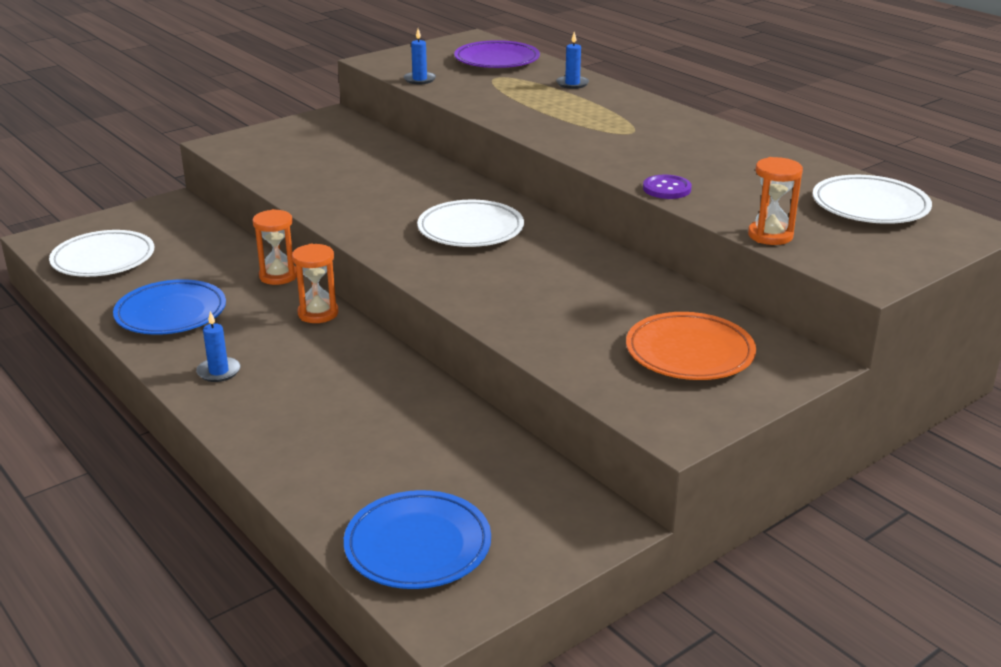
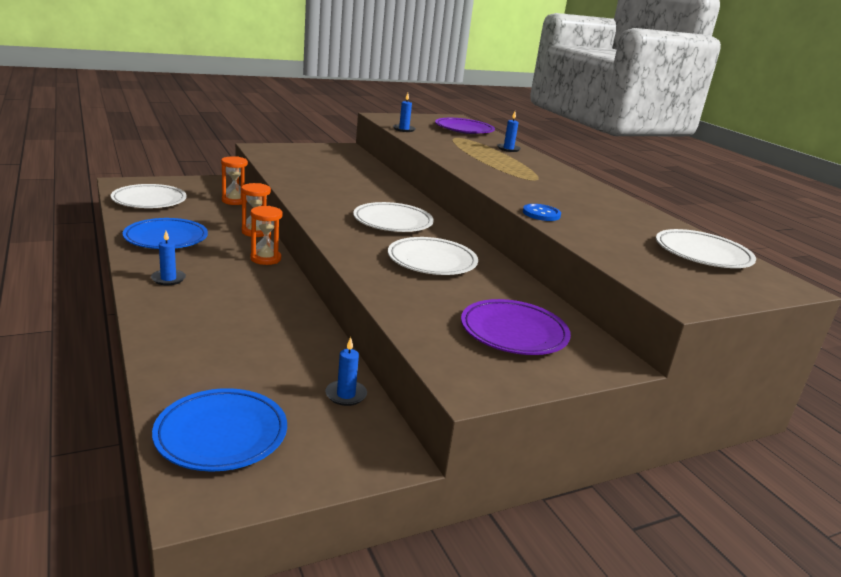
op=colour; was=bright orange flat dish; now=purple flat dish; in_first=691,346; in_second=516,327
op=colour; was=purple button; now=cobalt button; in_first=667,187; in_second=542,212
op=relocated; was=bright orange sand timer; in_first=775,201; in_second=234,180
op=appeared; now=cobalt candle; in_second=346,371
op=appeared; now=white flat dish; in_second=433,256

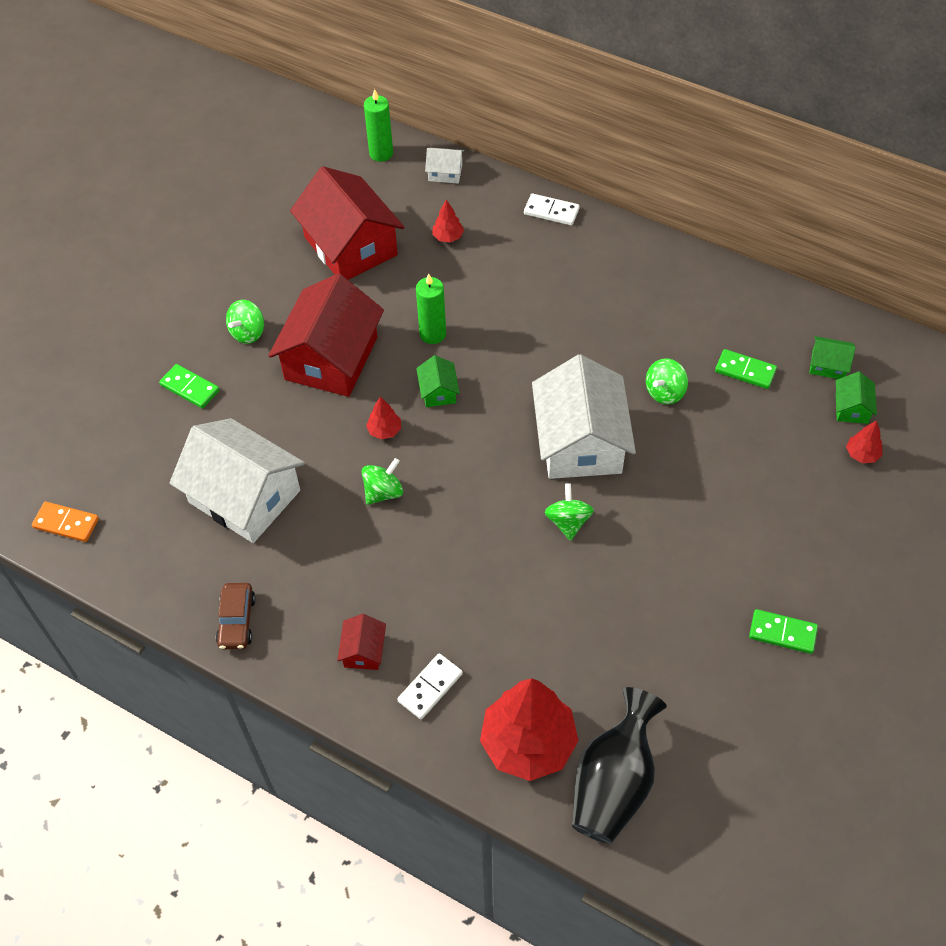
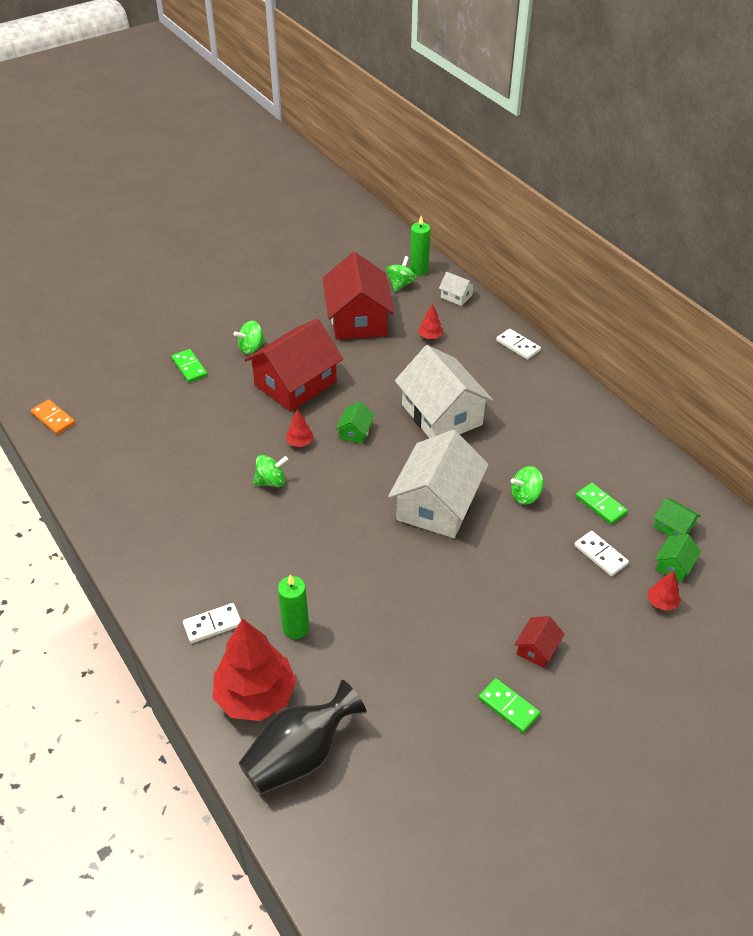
op=relocated; was=white toy house; in_first=237,480; in_second=444,391
op=missing; was=brown car; in_first=236,616
op=relocated; was=crimson toy house; in_first=361,642; in_second=539,642
op=relocated; was=green candle; in_first=431,309; in_second=293,607
op=relocated; was=green whirligig; in_first=569,512; in_second=401,274
op=appeared; now=white domino piece; in_second=601,553

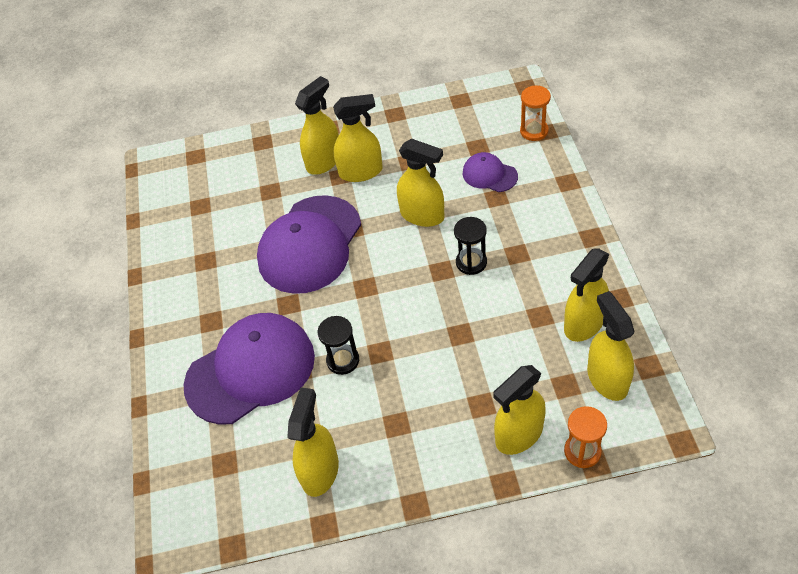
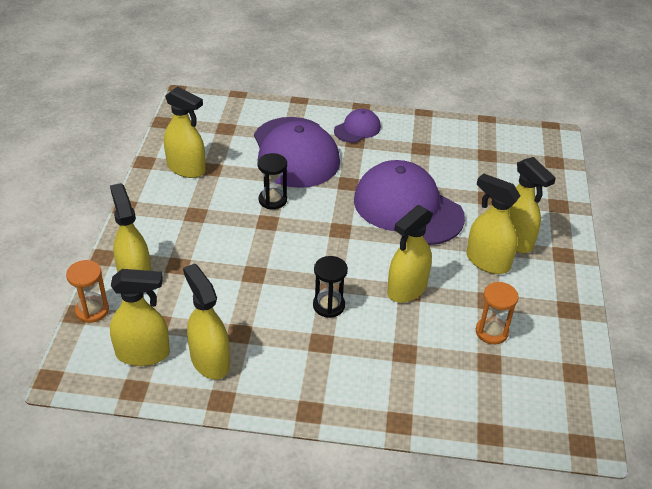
op=spun; was=yellow spray bottle; in_first=357,138; in_second=494,223; clockwise=120
op=relocated; was=purple baseball cap; in_first=490,172; in_second=357,126
op=relocated; was=bright orange sand timer; in_first=535,113; in_second=497,313

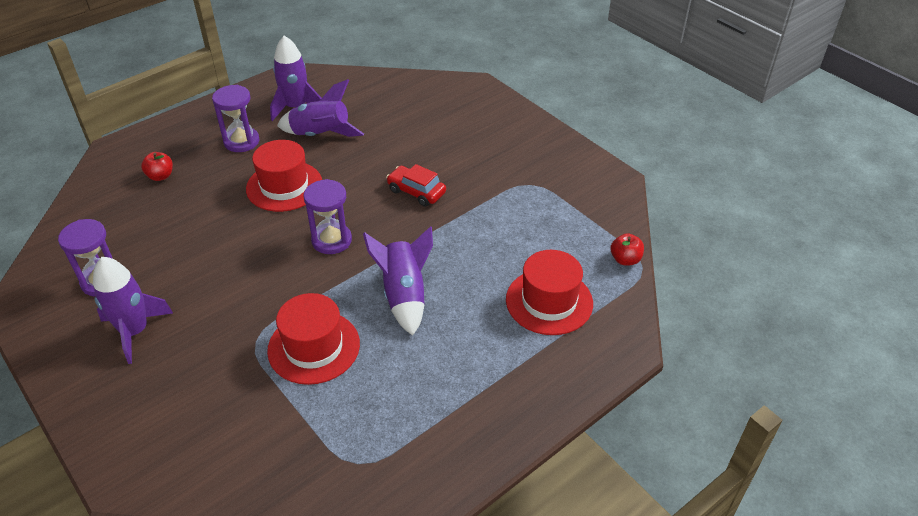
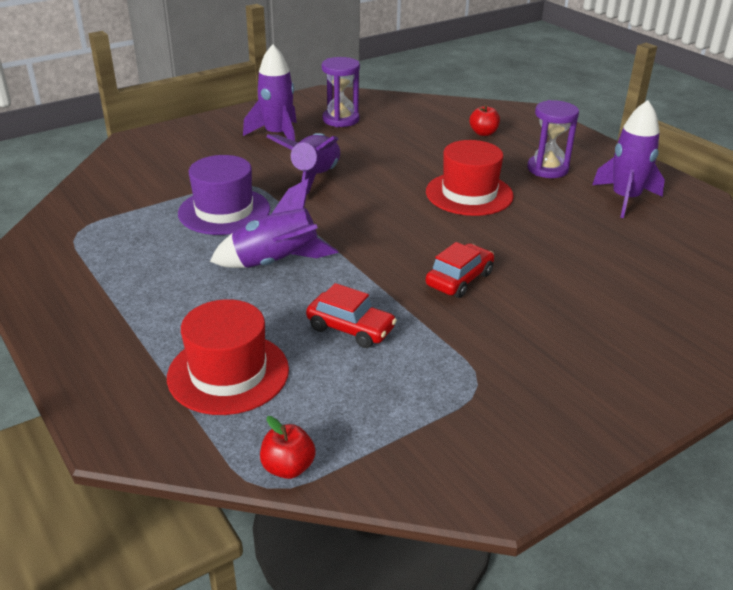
op=colour; was=crimson top hat; now=purple top hat; in_first=313,339; in_second=224,195
op=relocated; was=purple spaceship; in_first=320,108; in_second=303,163
op=missing; was=purple sand timer; in_first=328,216
op=appeared; now=crimson car; in_second=351,315

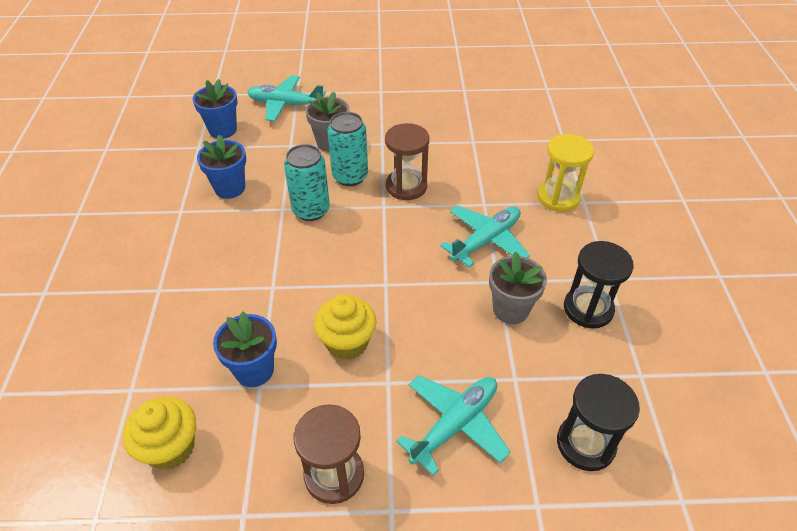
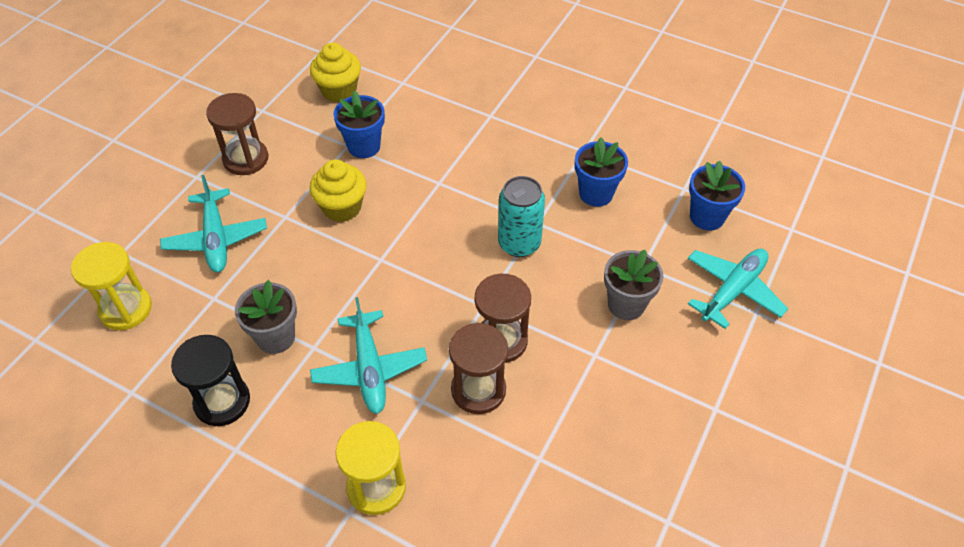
op=missing; was=teal can; in_first=347,149
op=colour; was=jet-black sand timer; now=yellow sand timer; in_first=598,422; in_second=111,286
op=appeared; now=brown sand timer; in_second=478,368

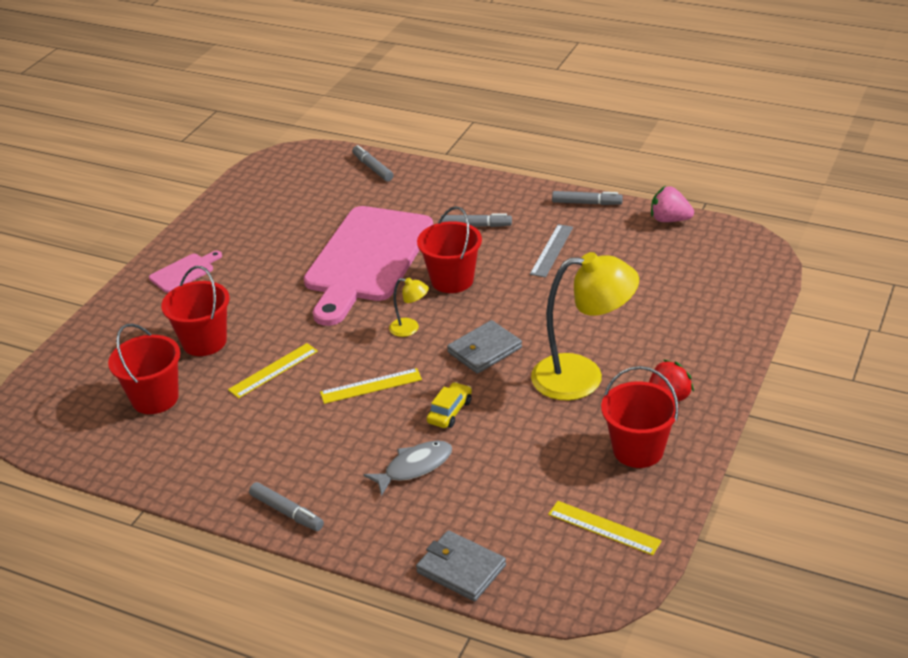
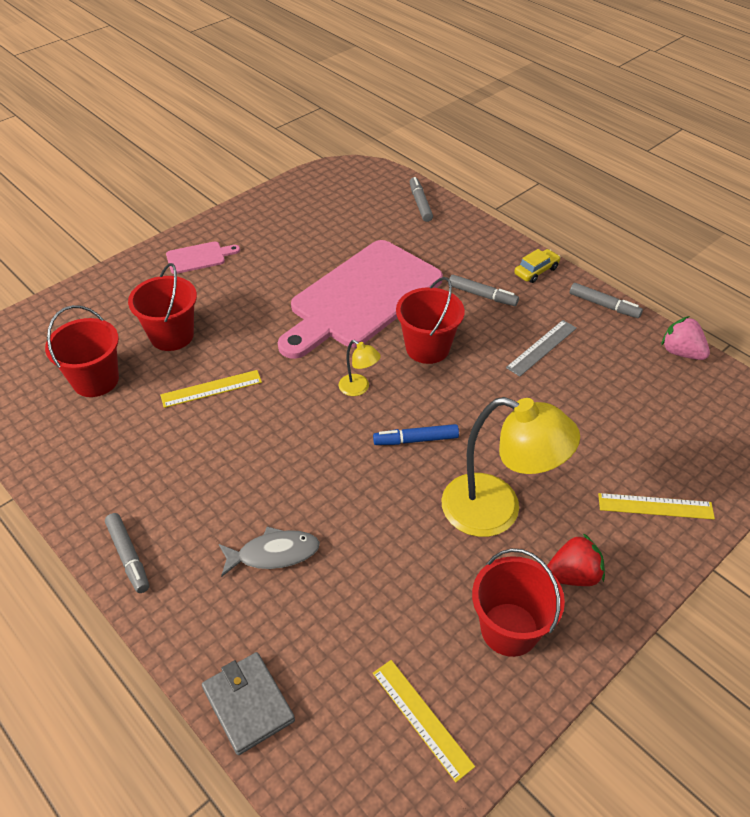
op=relocated; was=yellow measuring stick; in_first=371,386; in_second=656,506
op=relocated; was=yellow car; in_first=449,405; in_second=537,266
op=exchanged; was=grey card wallet; now=cobalt marker; in_first=484,347; in_second=416,434

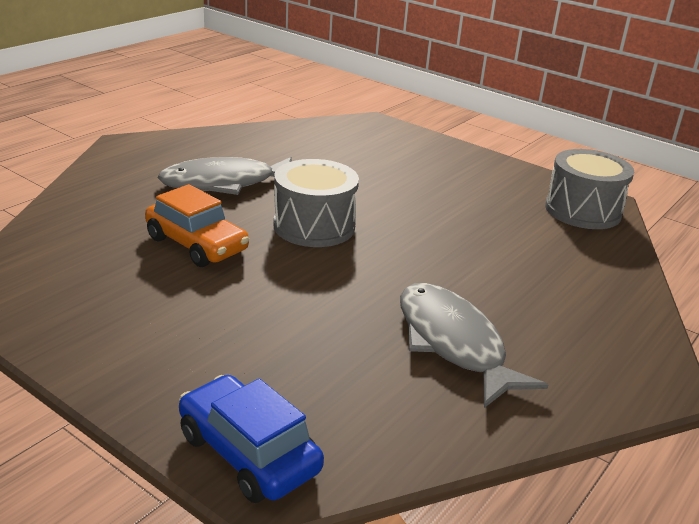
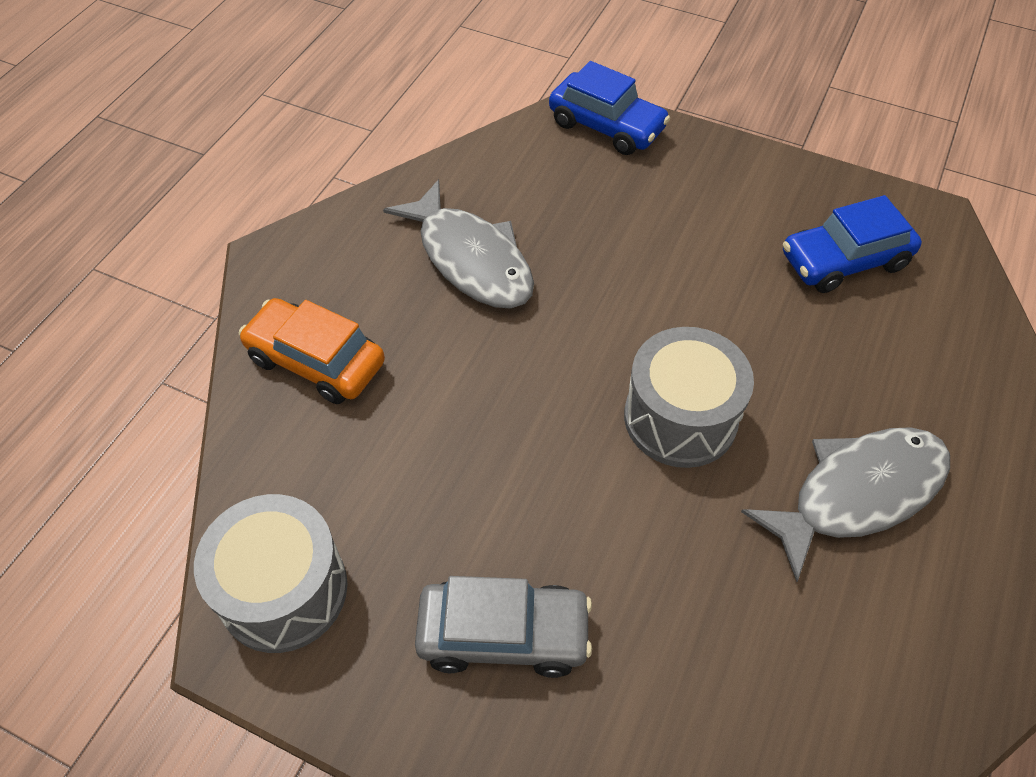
op=relocated; was=bright orange car; in_first=197,225; in_second=312,351
op=appeared; now=grey car; in_second=503,627
op=appeared; now=cobalt car; in_second=852,244

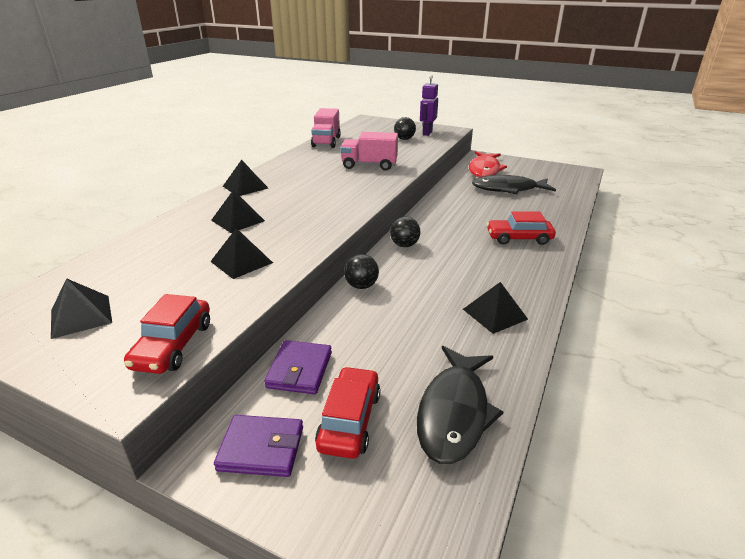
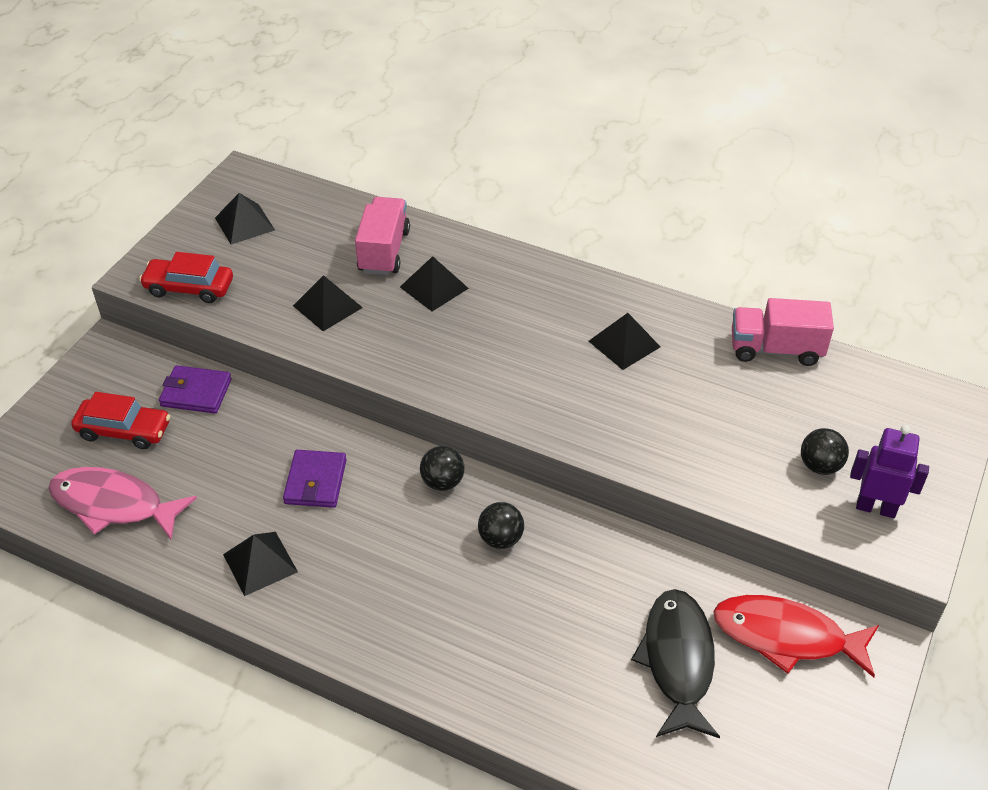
op=relocated; was=purple card wallet; in_first=258,446; in_second=315,479
op=relocated; was=jet-black solid pyramid; in_first=245,178; in_second=624,341
op=relocated; was=rose-pink toy truck; in_first=369,151; in_second=382,236
op=relocated; was=jet-black sphere; in_first=361,271; in_second=501,525
op=colour; was=jet-black fish; now=rose-pink fish; in_first=460,405; in_second=122,503
op=missing; was=crimson car; in_first=521,228

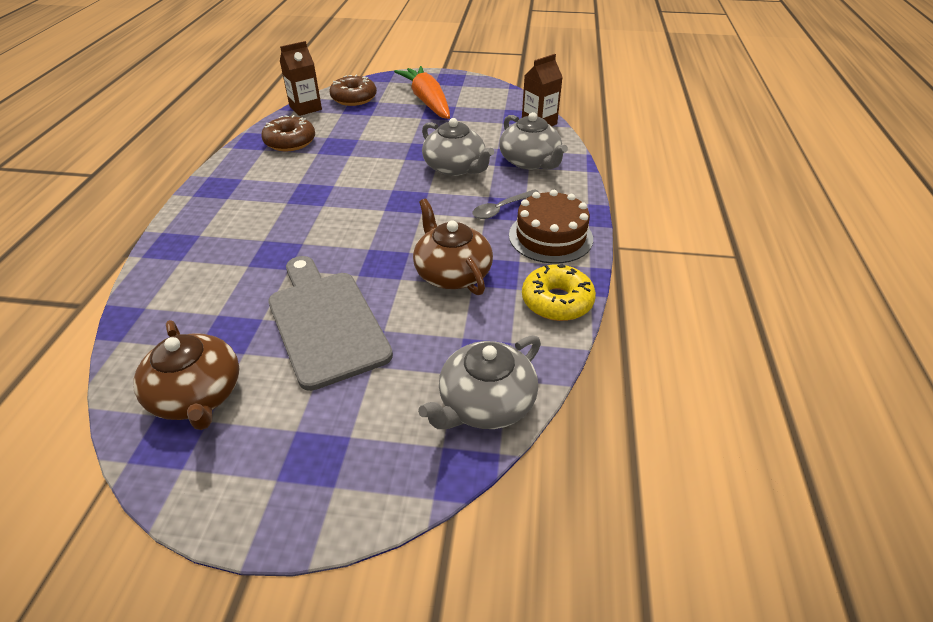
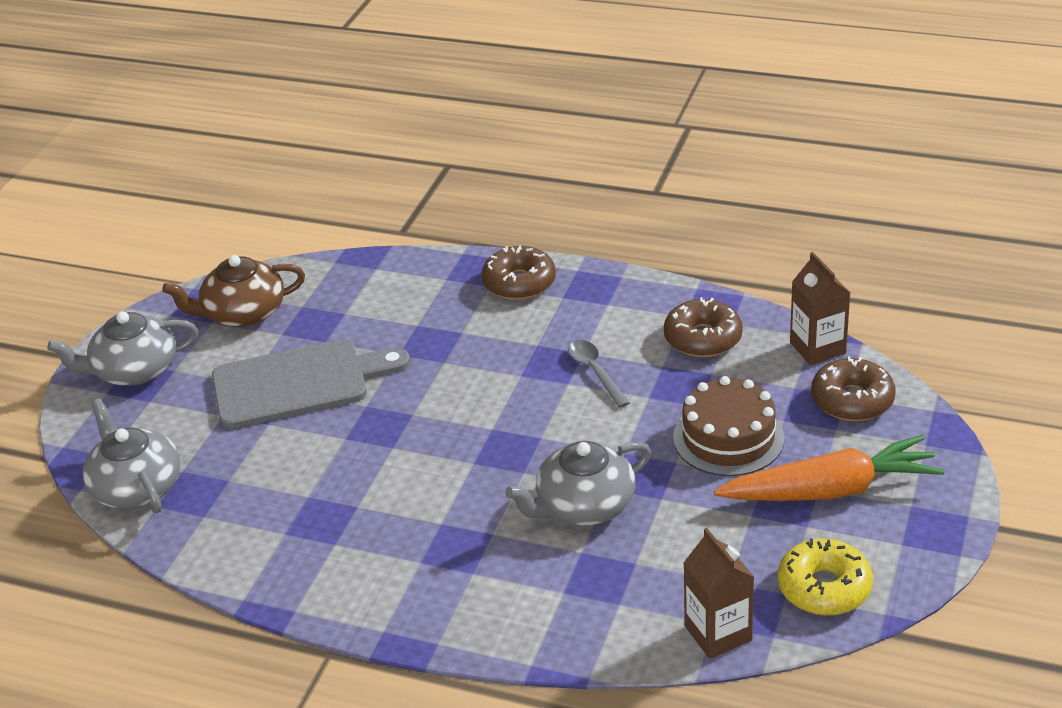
op=missing; was=brown tea pot; in_first=453,247
op=relocated; was=grey spoon; in_first=505,204; in_second=599,374
op=relocated; was=grey tea pot; in_first=533,141; in_second=122,348
op=relocated; was=brown cake; in_first=551,227; in_second=729,426
op=relocated; was=yellow doughnut; in_first=559,292; in_second=825,577
op=appeared; now=brown doughnut; in_second=519,272

